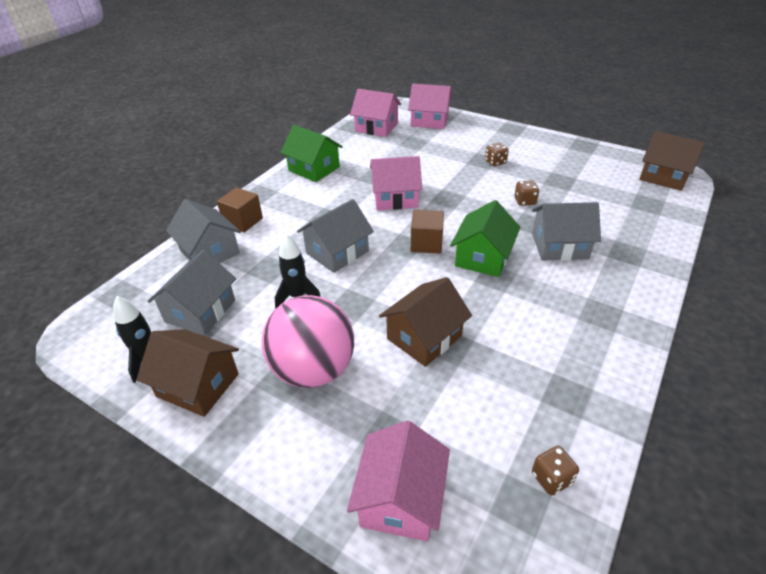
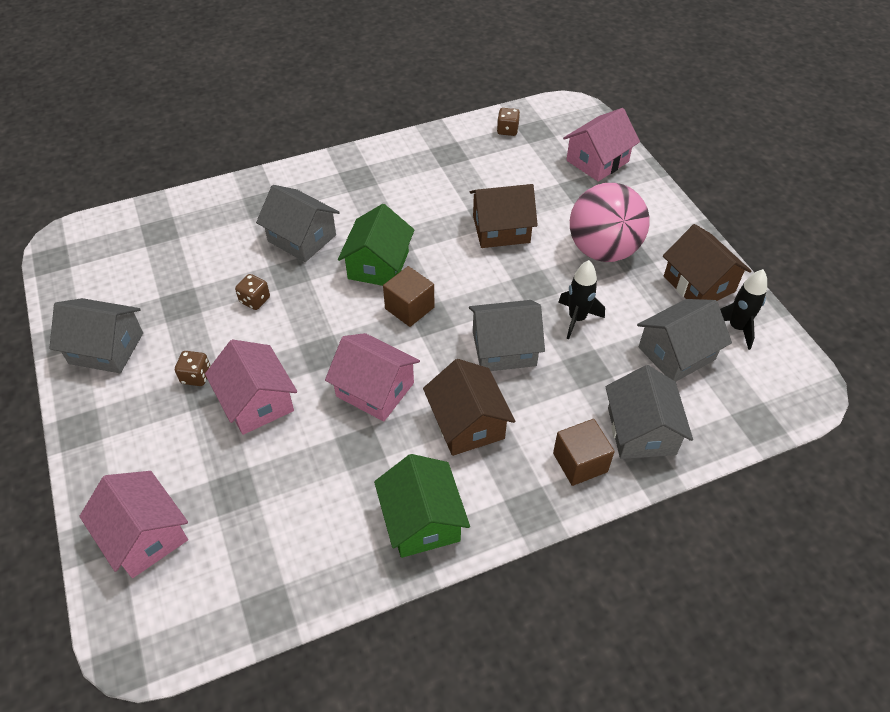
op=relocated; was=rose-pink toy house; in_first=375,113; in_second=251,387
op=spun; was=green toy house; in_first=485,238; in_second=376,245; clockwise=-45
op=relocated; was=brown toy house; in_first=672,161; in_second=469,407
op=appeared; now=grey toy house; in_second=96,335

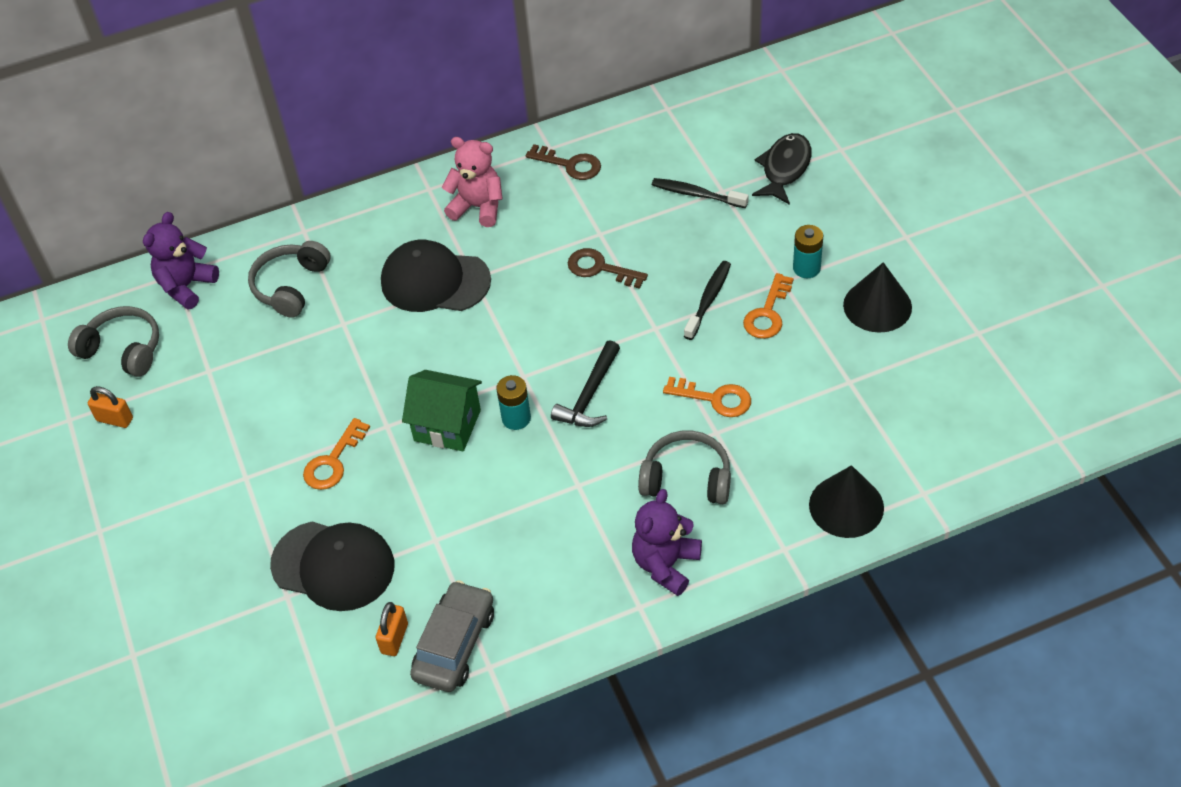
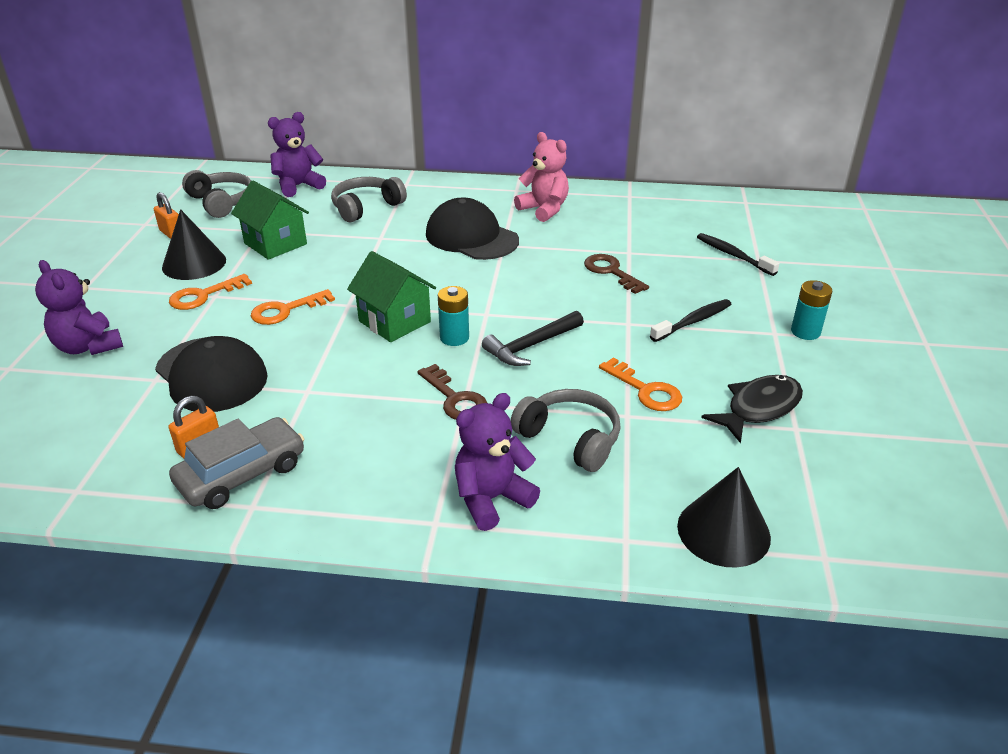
op=relocated; was=brown key; in_first=563,162; in_second=452,392
op=relocated; was=bright orange key; in_first=768,306; in_second=210,292
op=relocated; was=jet-black fish; in_first=781,169; in_second=752,409
op=relocated; was=jet-black cone; in_first=877,297; in_second=194,244
op=appeared; now=purple teddy; in_second=79,307
op=appeared; now=green toy house; in_second=270,220

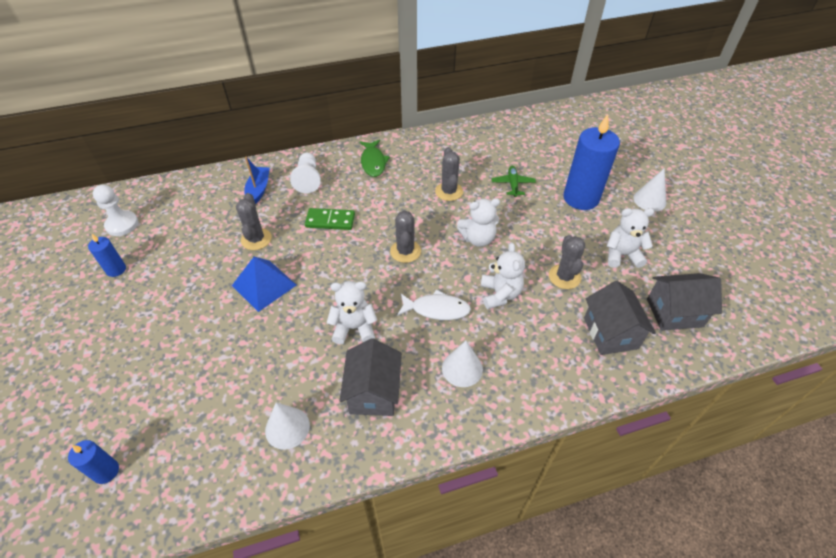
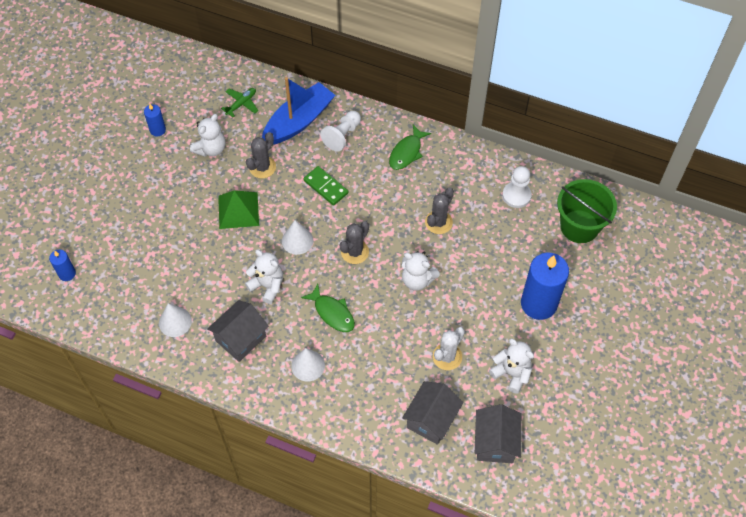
op=relocated; was=white pawn; in_first=115,210; in_second=517,187
op=colour; was=cobalt solid pyramid; now=green solid pyramid; in_first=264,284; in_second=238,209
op=size; was=cobalt boat; in_first=257,181; in_second=298,111; ratio=1.78
op=colour; was=white fish; now=green fish; in_first=434,304; in_second=328,308
op=relocated; was=white teddy; in_first=503,276; in_second=207,135
op=relocated; was=green plane; in_first=514,181; in_second=239,102
op=colour; was=grey saguaro cactus; now=white saguaro cactus; in_first=567,262; in_second=449,348
op=relocated; was=white cone; in_first=649,190; in_second=297,237
op=spun; was=grey toy house; in_first=684,302; in_second=498,433; clockwise=60
op=appeared; now=green pail; in_second=587,211

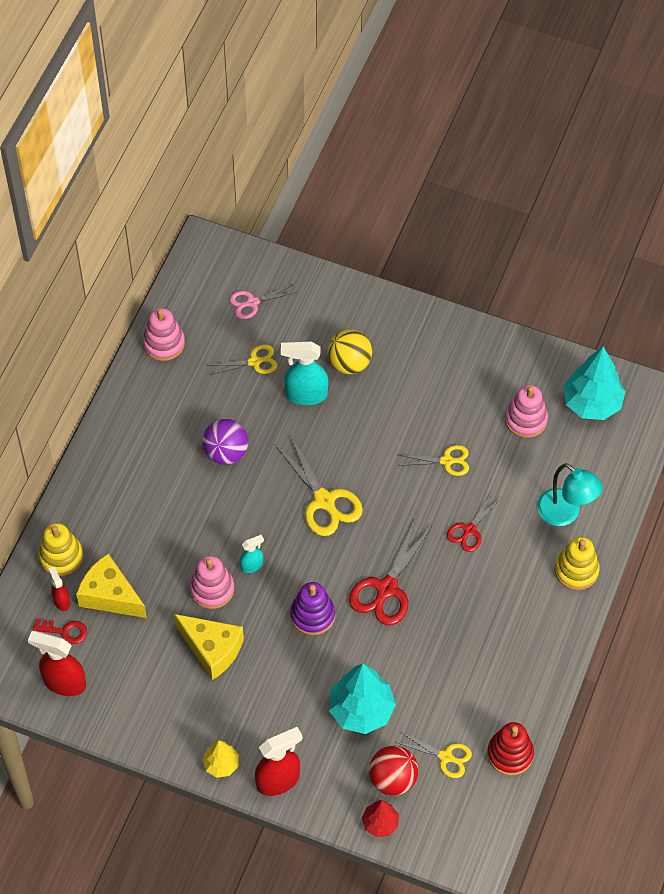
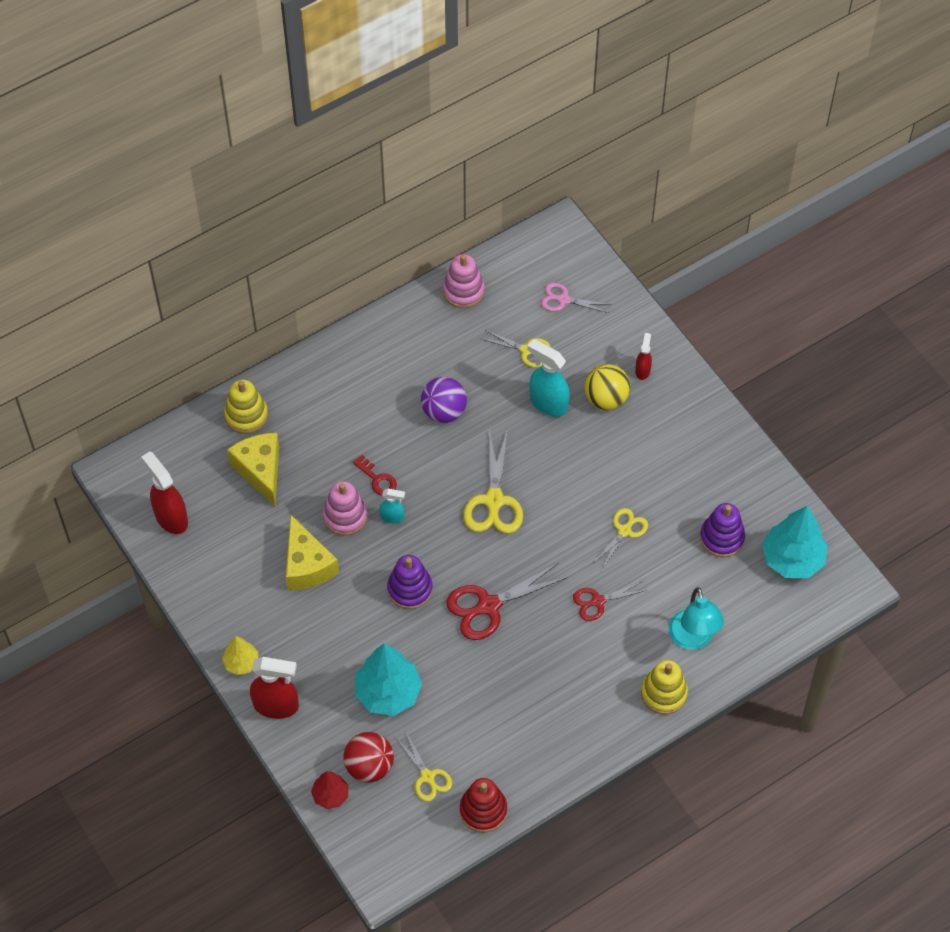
op=relocated; was=crimson key; in_first=60,631; in_second=375,475
op=relocated; was=crimson spray bottle; in_first=59,588; in_second=643,356
op=spun; was=yellow pair of scissors; in_first=434,460; in_second=620,539; clockwise=-90
op=colour; was=rose-pink stacking rings; now=purple stacking rings; in_first=526,411; in_second=722,530

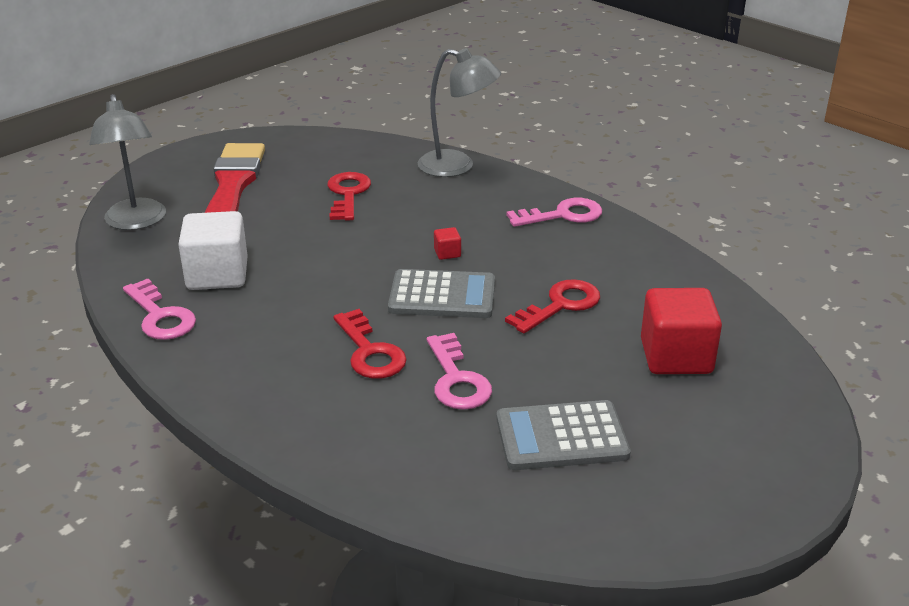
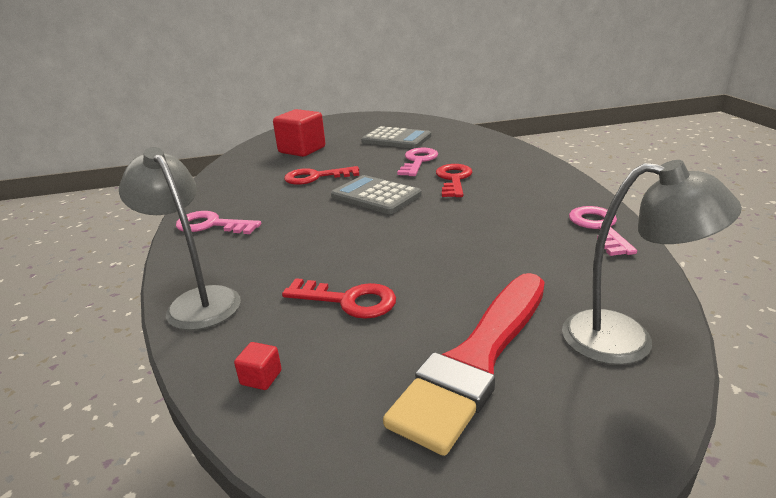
op=spun; was=grey reading lamp; in_first=127,162; in_second=652,262; clockwise=90
op=missing; was=white solid cube; in_first=213,250
op=spun; was=crimson key; in_first=349,196; in_second=339,298; clockwise=-105
op=relocated; was=crimson solid cube; in_first=447,243; in_second=258,366

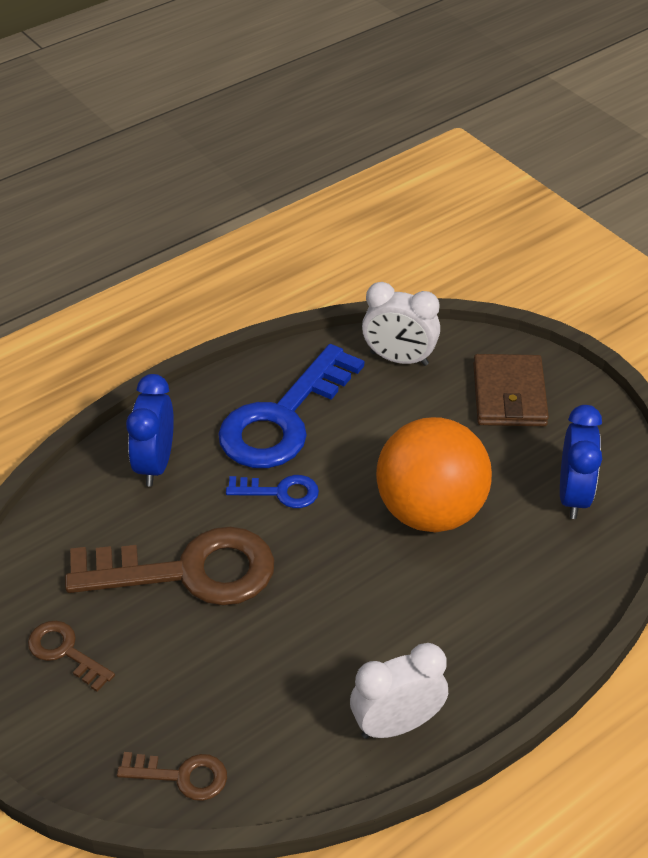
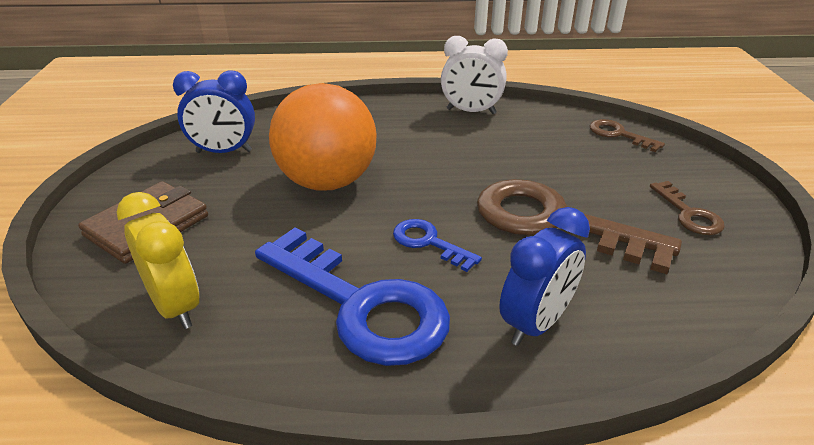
op=spun; was=cobalt key; in_first=291,406; in_second=352,297; clockwise=60
op=colour; was=white clock; now=yellow clock; in_first=401,324; in_second=158,260
op=spun; was=cobalt clock; in_first=581,462; in_second=214,111; clockwise=-135

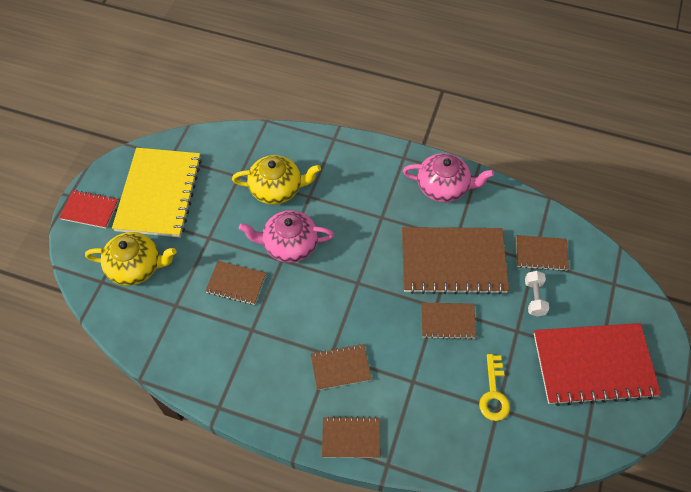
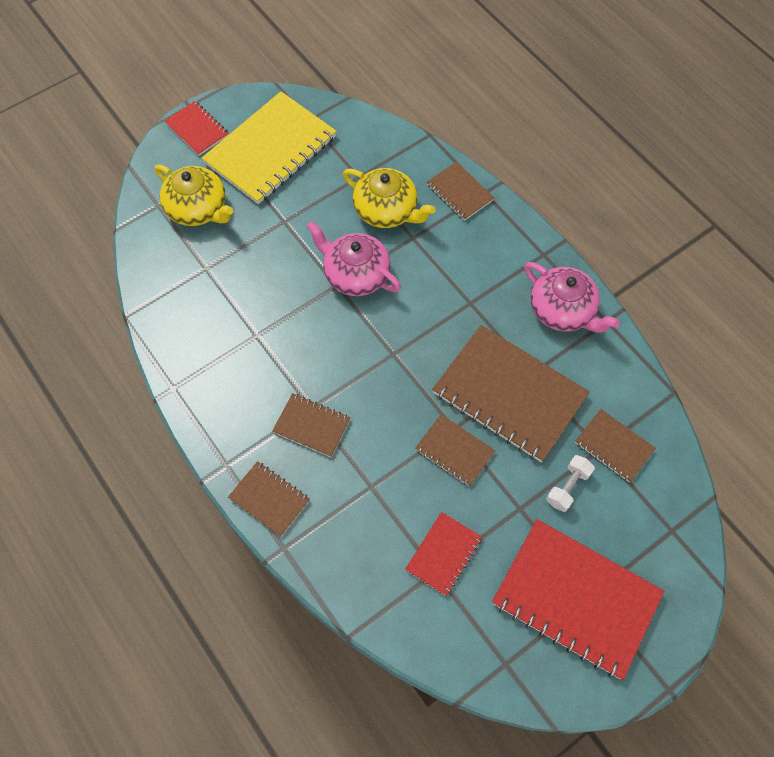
op=relocated; was=brown exercise book; in_first=236,283; in_second=461,191
op=exchanged; was=yellow key; now=crimson exercise book; in_first=494,387; in_second=443,554

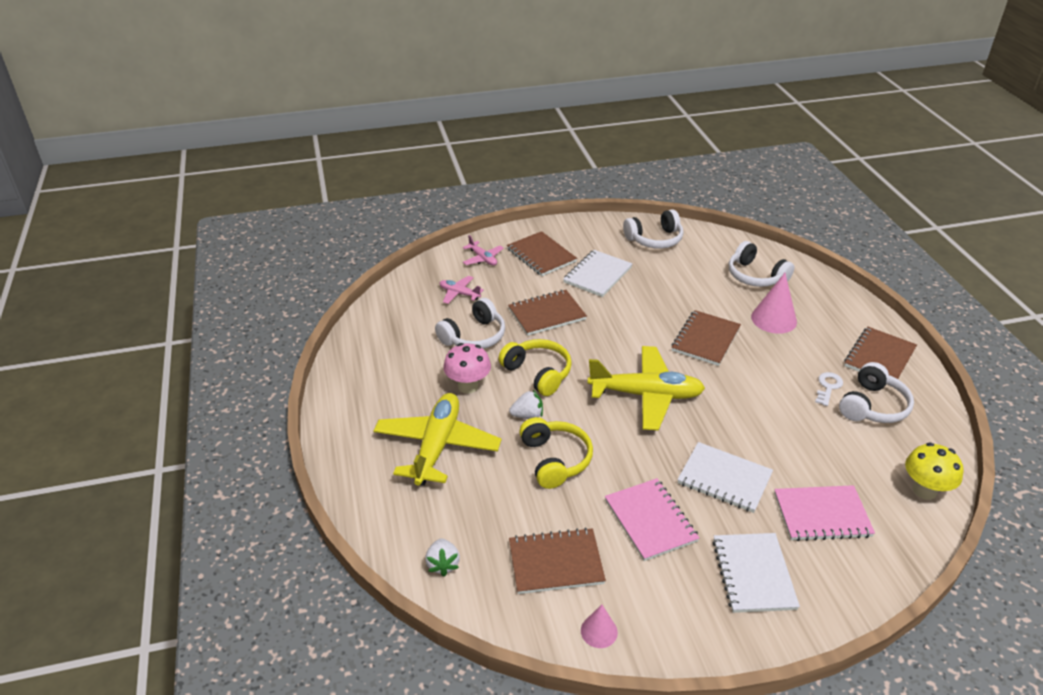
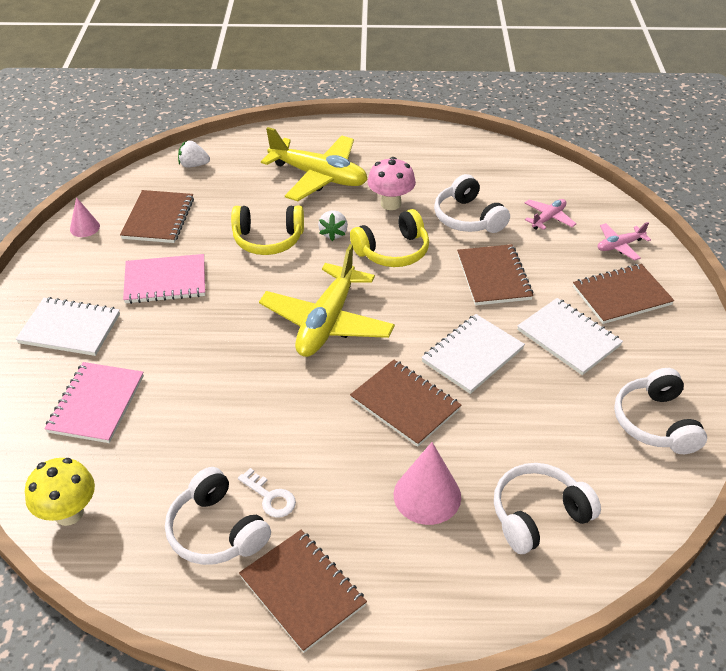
op=relocated; was=white exercise book; in_first=725,477; in_second=473,354

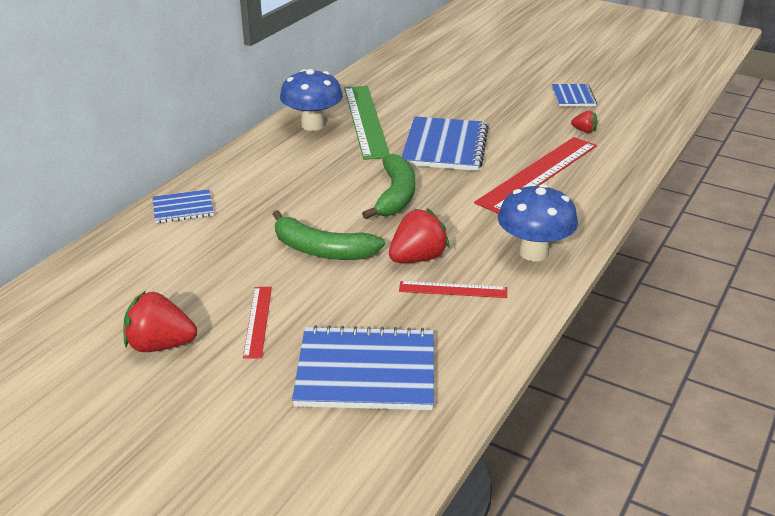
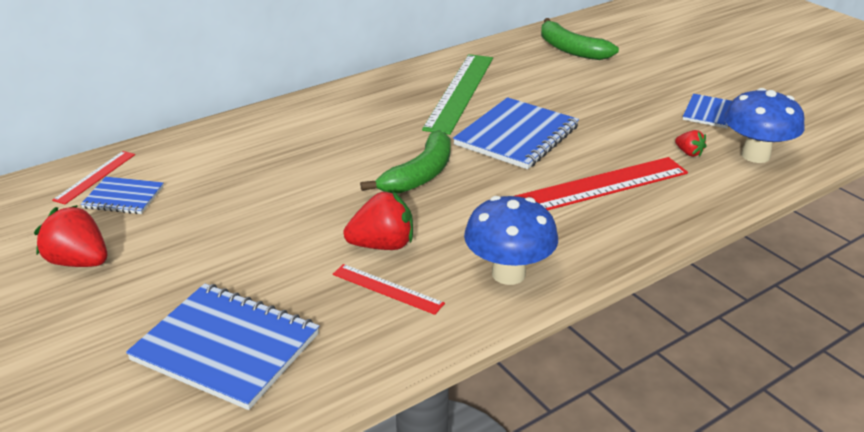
op=relocated; was=cobalt exercise book; in_first=183,206; in_second=122,195
op=relocated; was=crimson measuring stick; in_first=257,323; in_second=93,177
op=relocated; was=green banana; in_first=328,235; in_second=580,39
op=relocated; was=cobalt mushroom; in_first=311,100; in_second=764,125

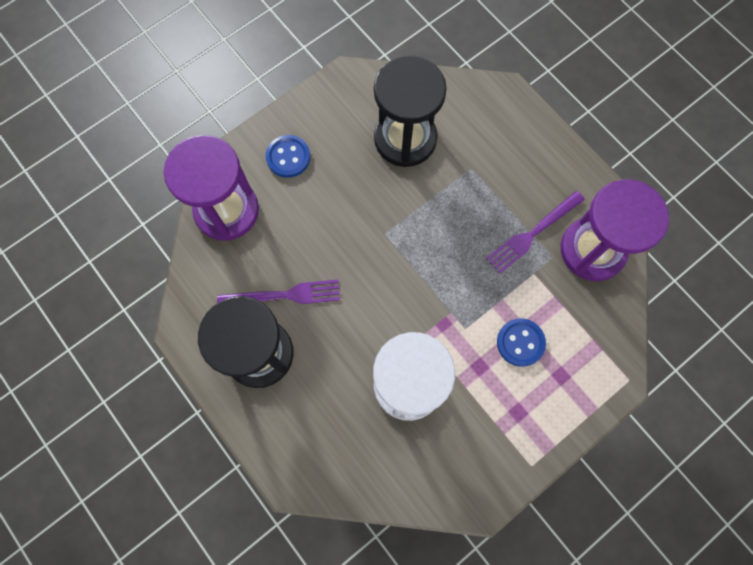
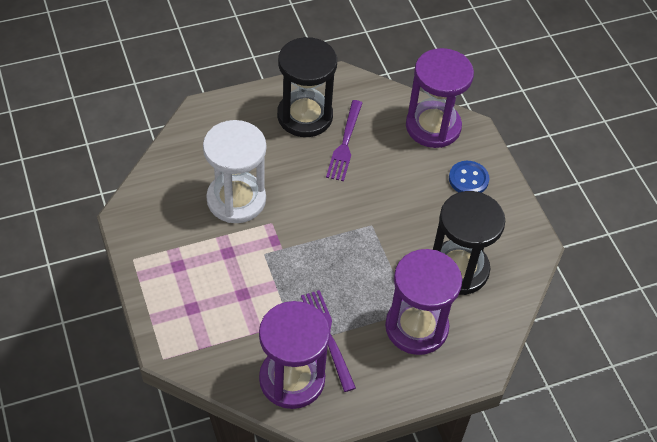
op=missing; was=cobalt button; in_first=521,343
op=appeared; now=purple sand timer; in_second=423,302

